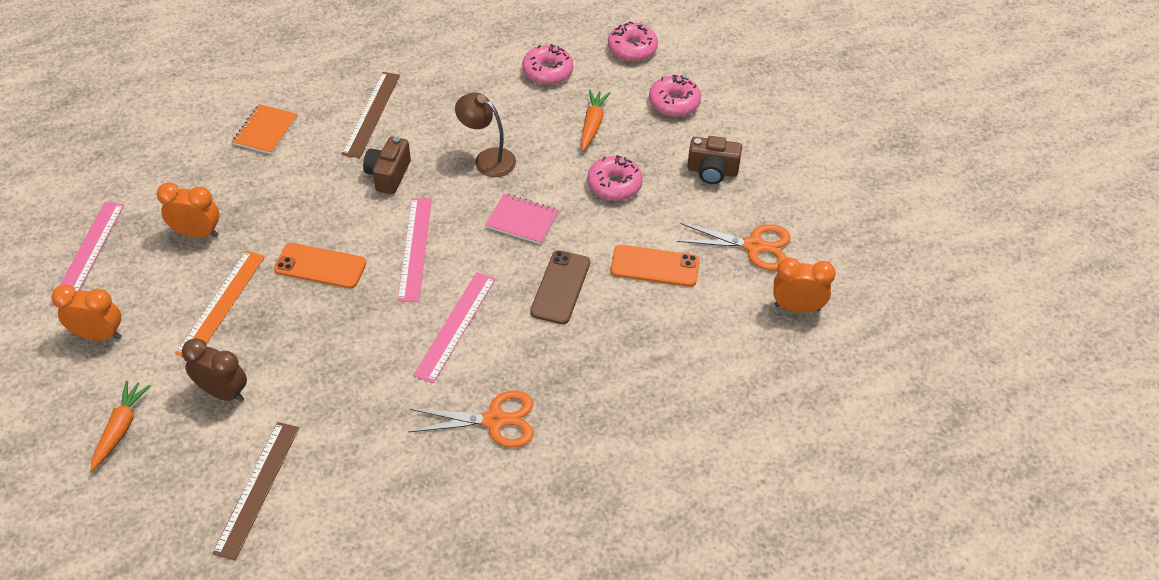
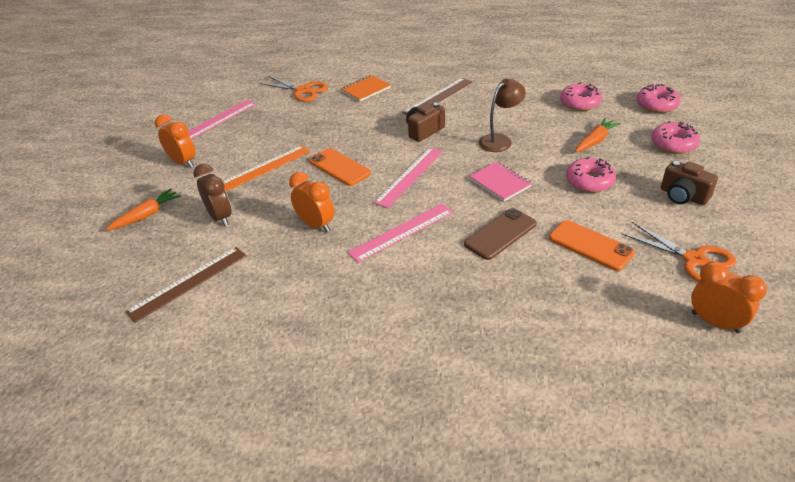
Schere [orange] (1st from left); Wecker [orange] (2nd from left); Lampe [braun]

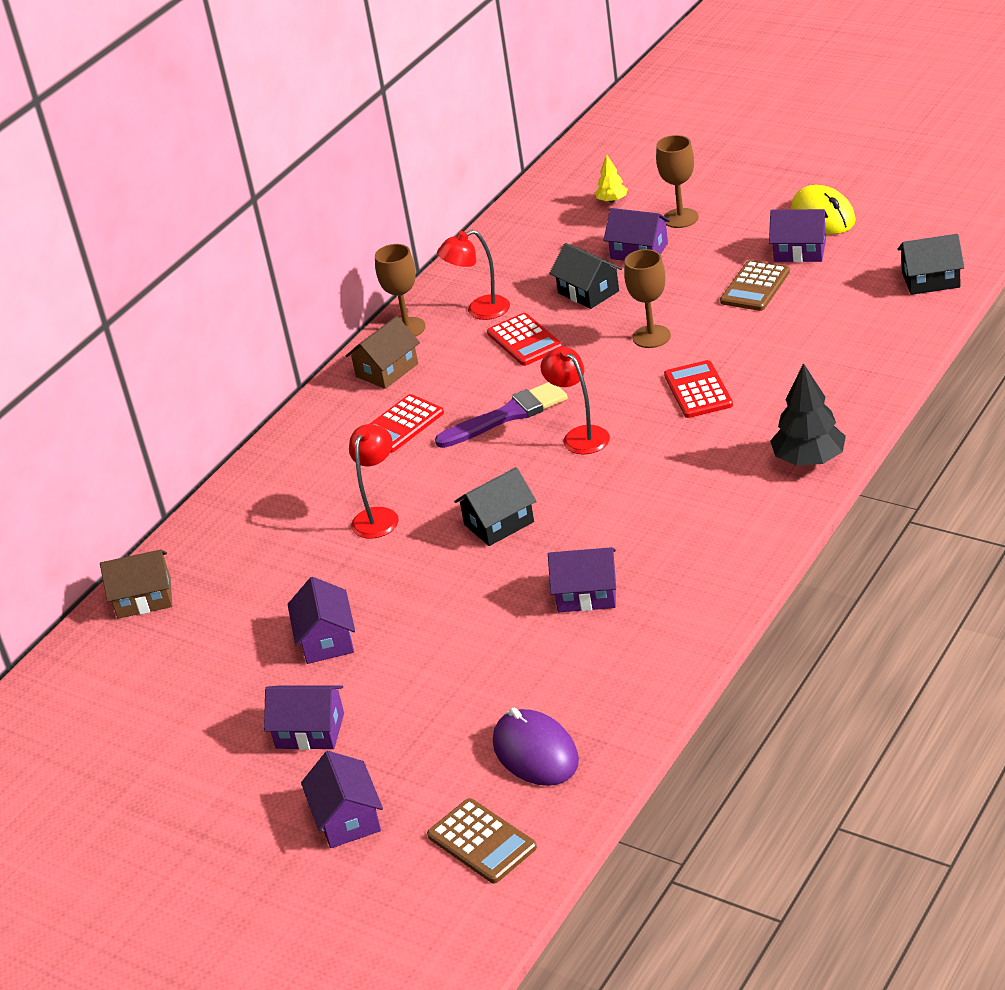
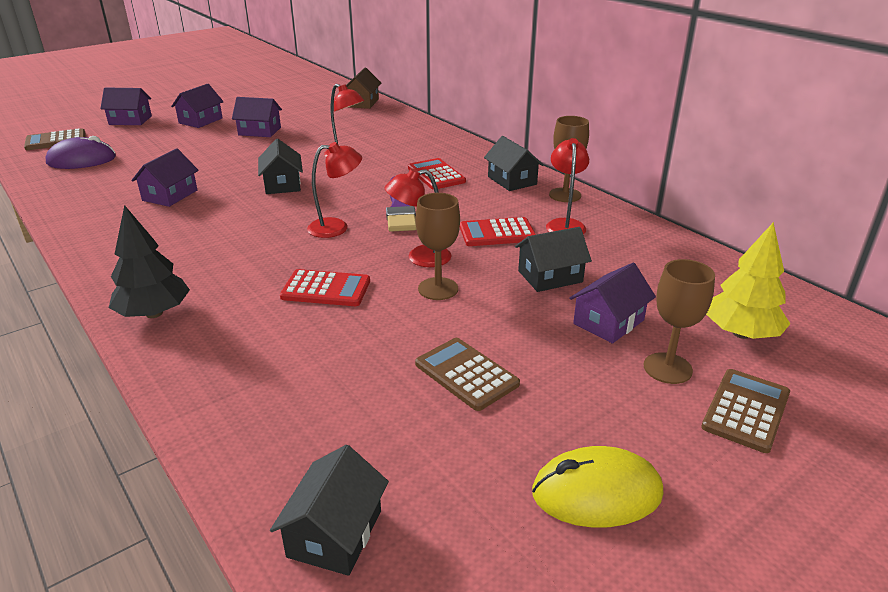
Lampe [rot] (3rd from left); Haus [schwarz] (3rd from left); Taschenrechner [braun] (3rd from left); Baum [gelb]; Haus [lila] (6th from left in the first image)

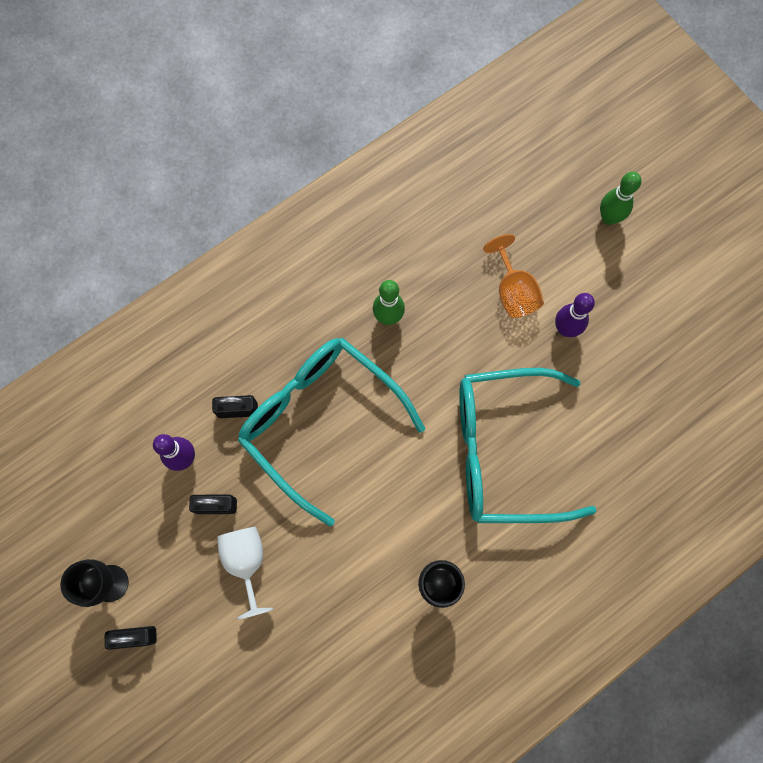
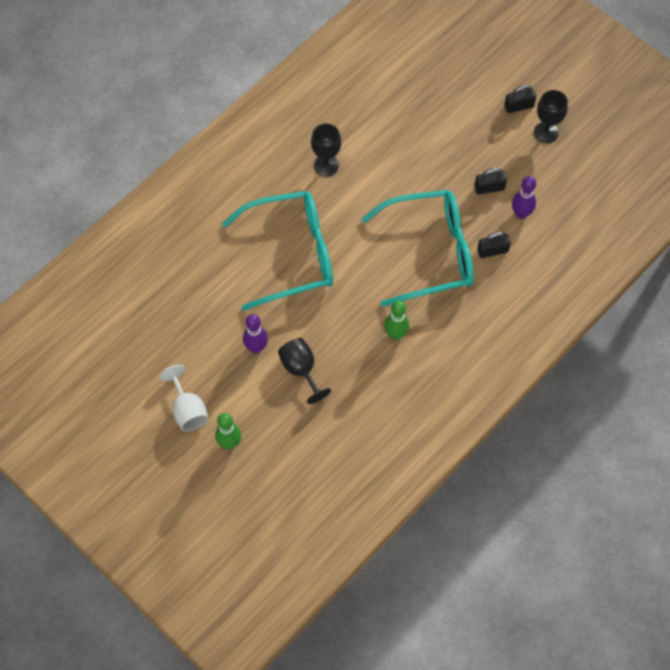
Kelch [weiß]; Kelch [schwarz] (1st from left); Brille [türkis] (2nd from left)

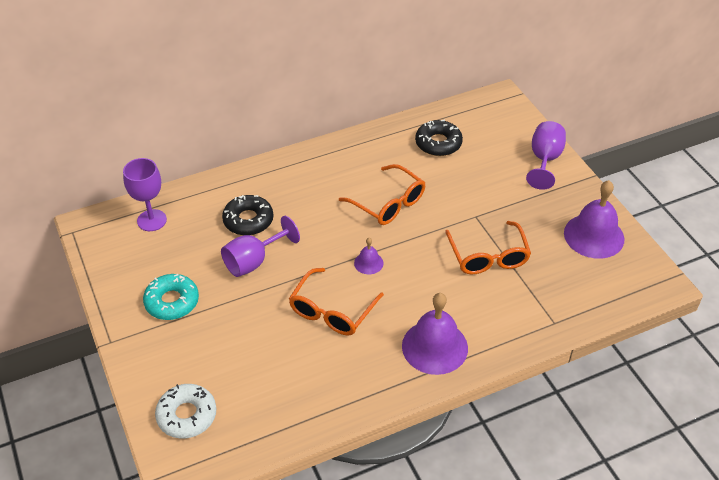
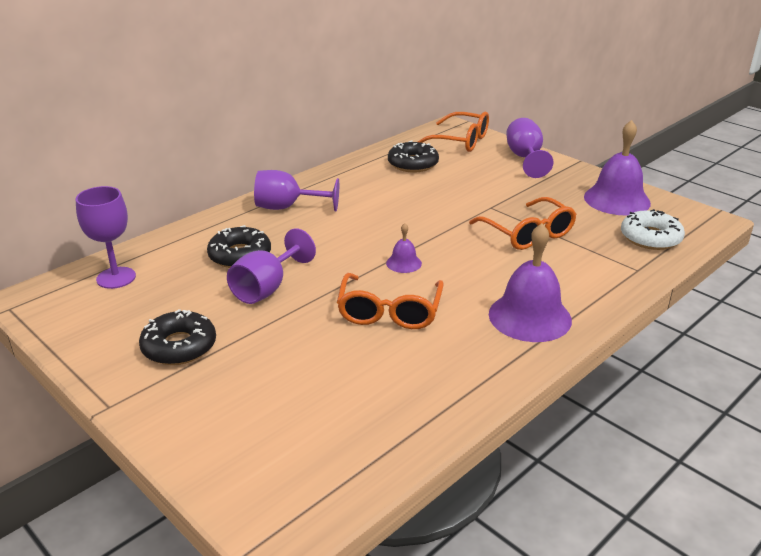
Donut [schwarz] (1st from left); Kelch [lila] (3rd from left); Brille [orange] (2nd from left); Donut [weiß]

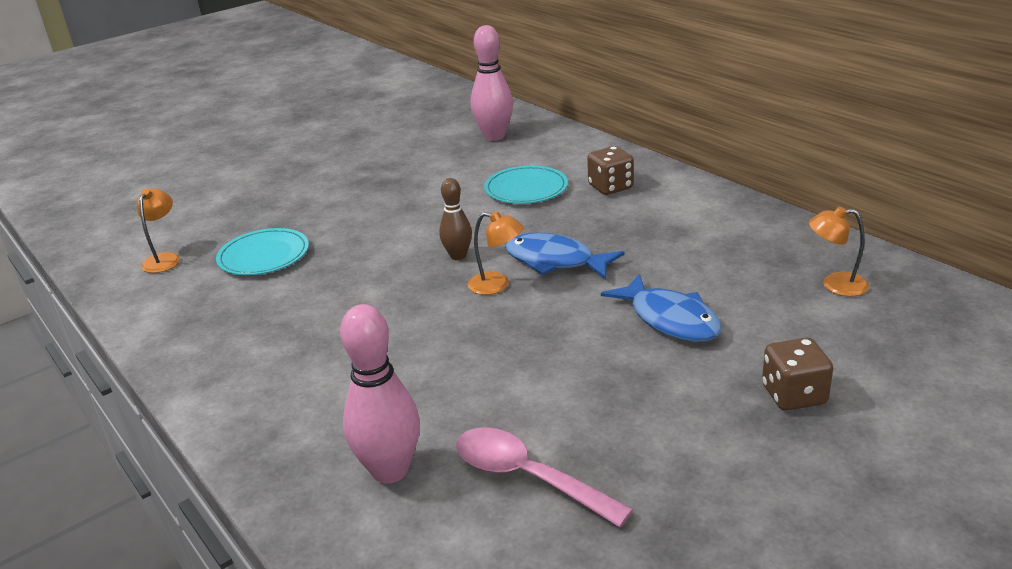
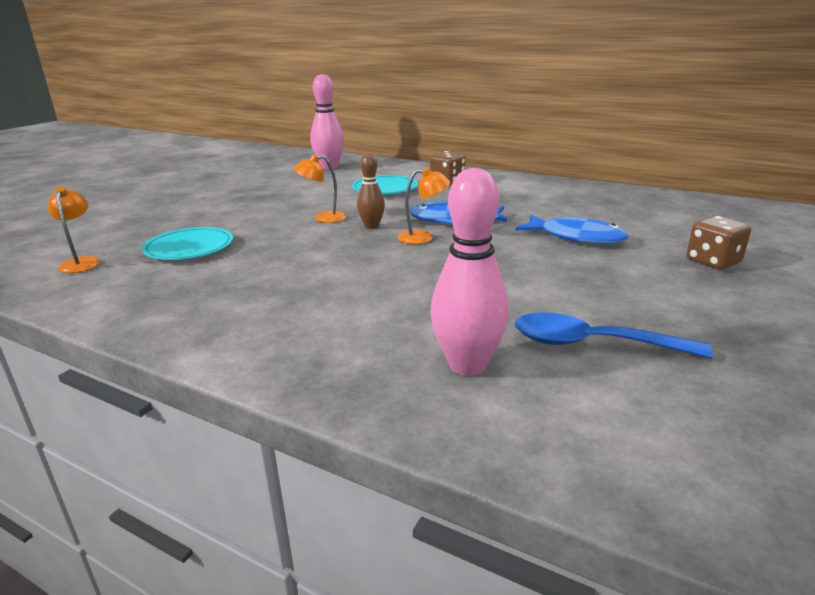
Lampe [orange] (2nd from left); Löffel [blau]

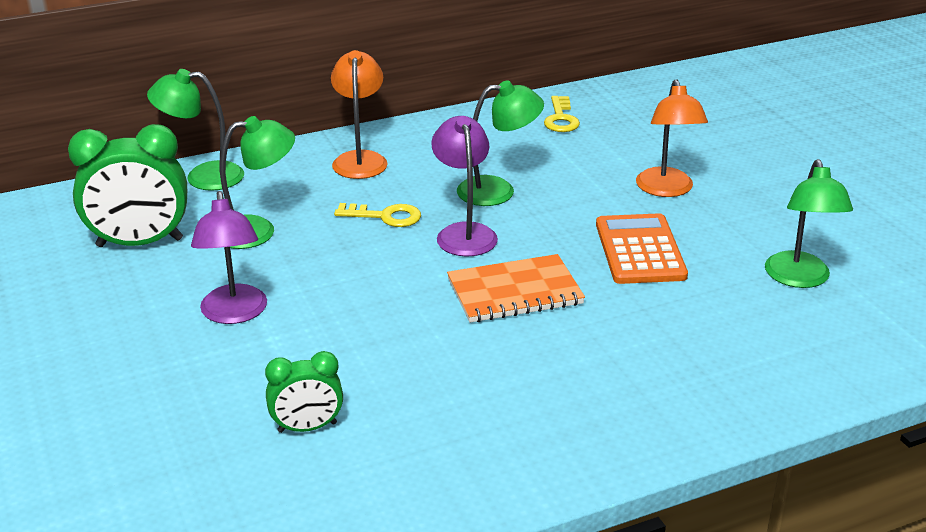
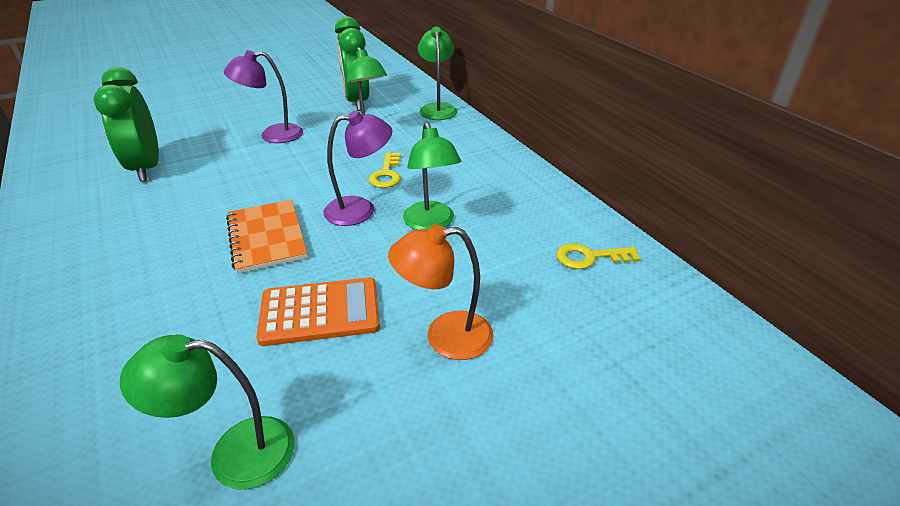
Wecker [grün] (1st from left); Lampe [orange] (1st from left in the first image)

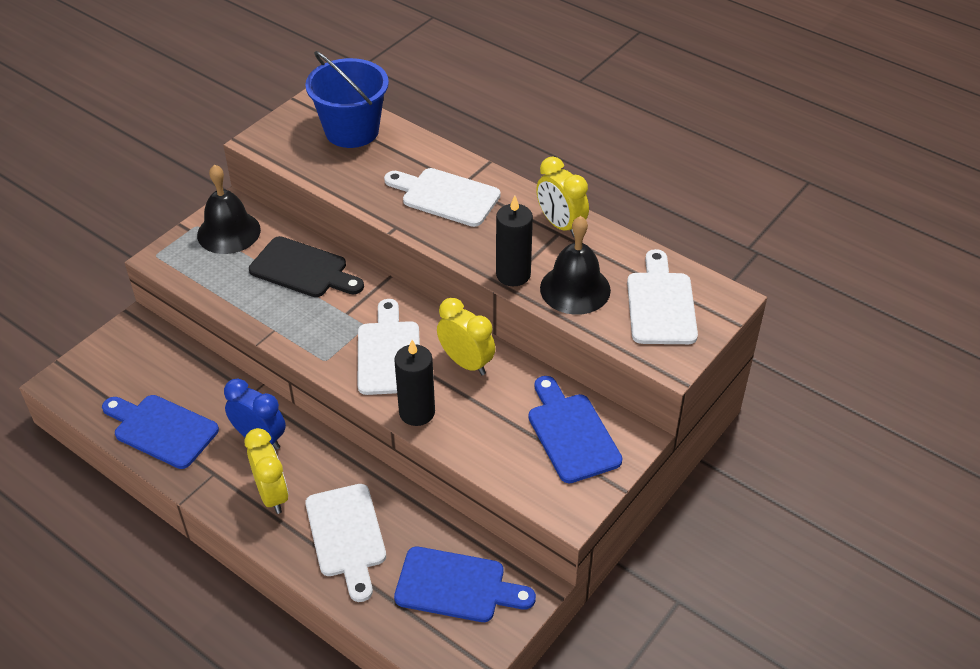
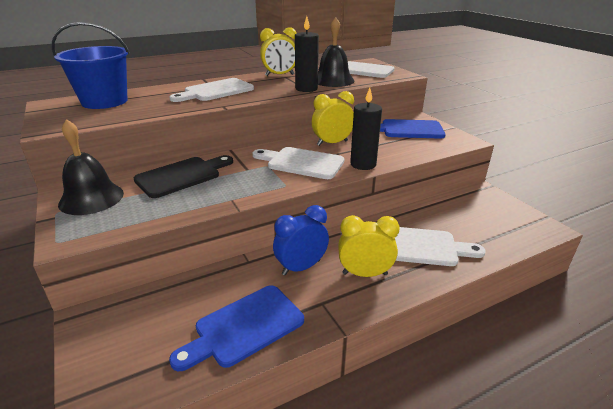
Schneidebrett [blau] (2nd from left in the first image)

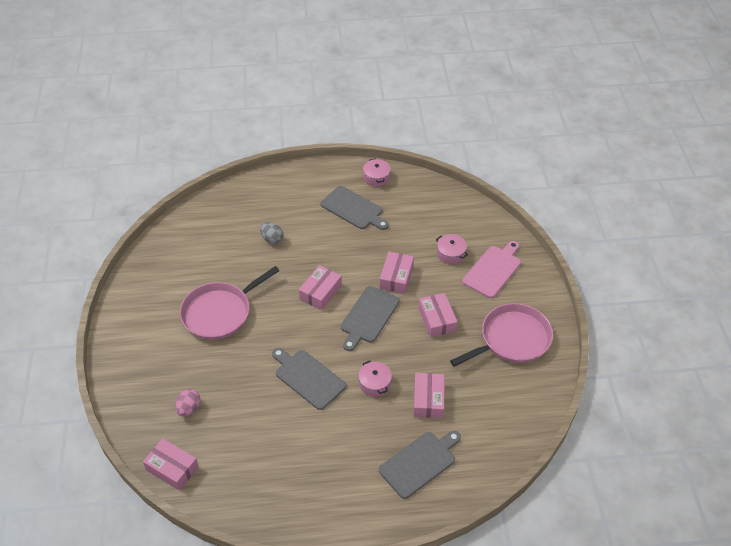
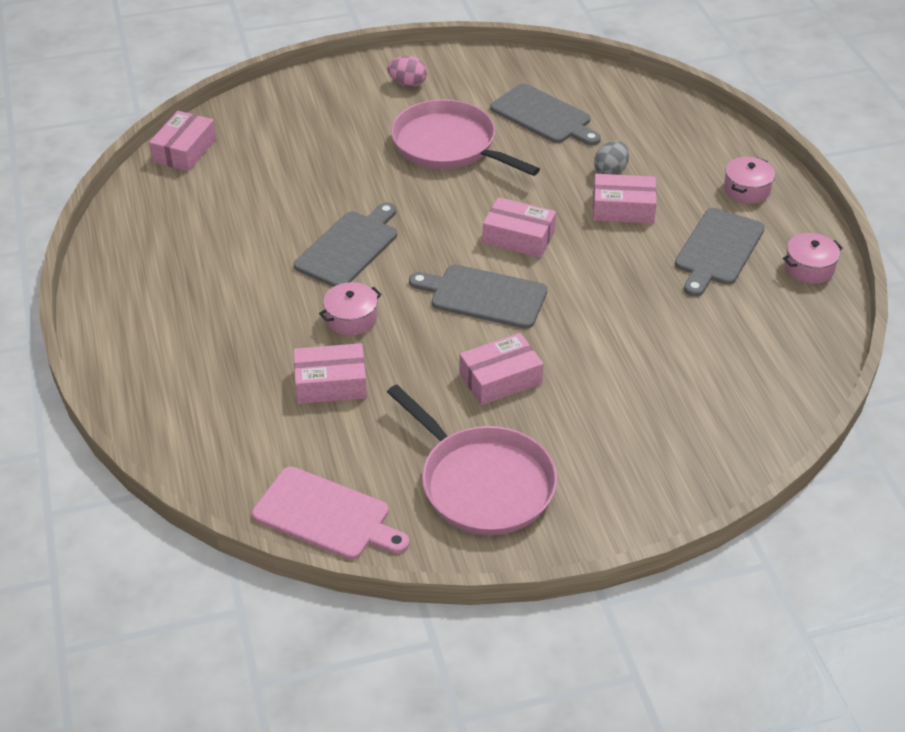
Schneidebrett [rosa]; Ei [rosa]; Schneidebrett [grau] (3rd from left); Schachtel [rosa] (5th from left); Kochtopf [rosa] (2nd from left)

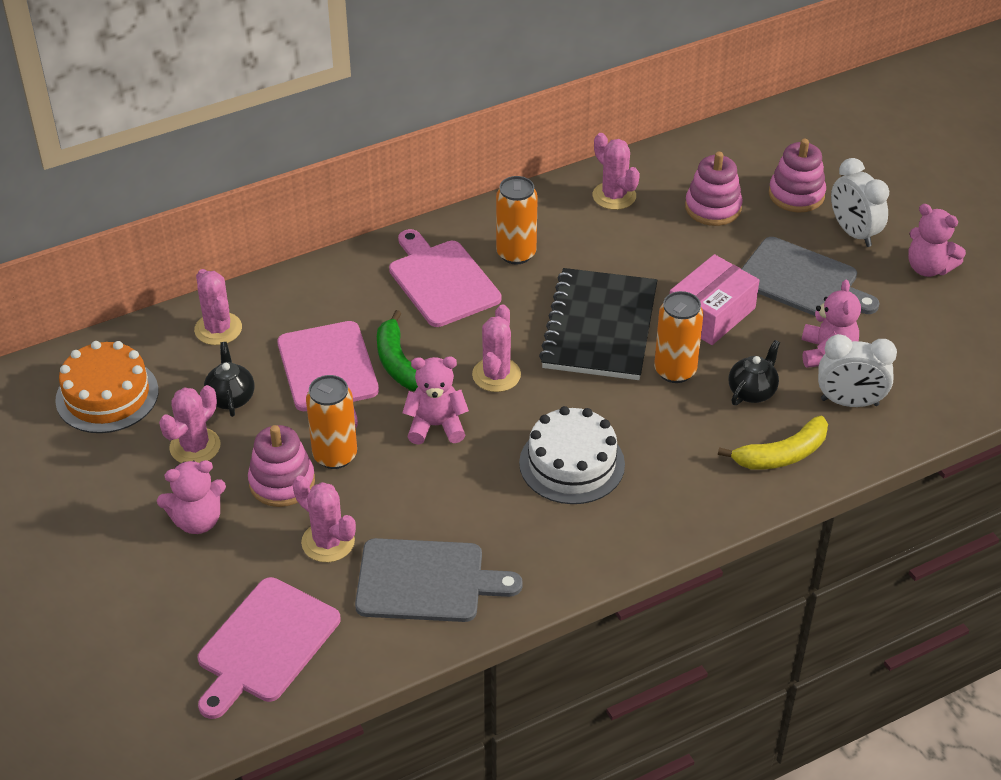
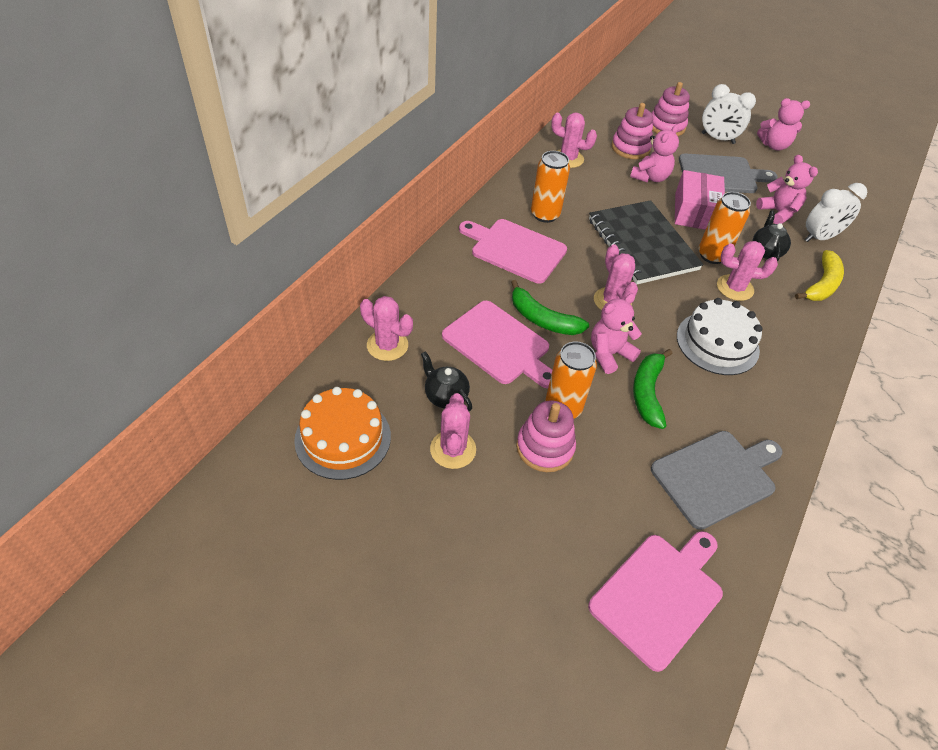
Schneidebrett [rosa] (3rd from left); Teddybär [rosa] (2nd from left); Banane [grün] (2nd from left); Kaktus [rosa] (5th from left)

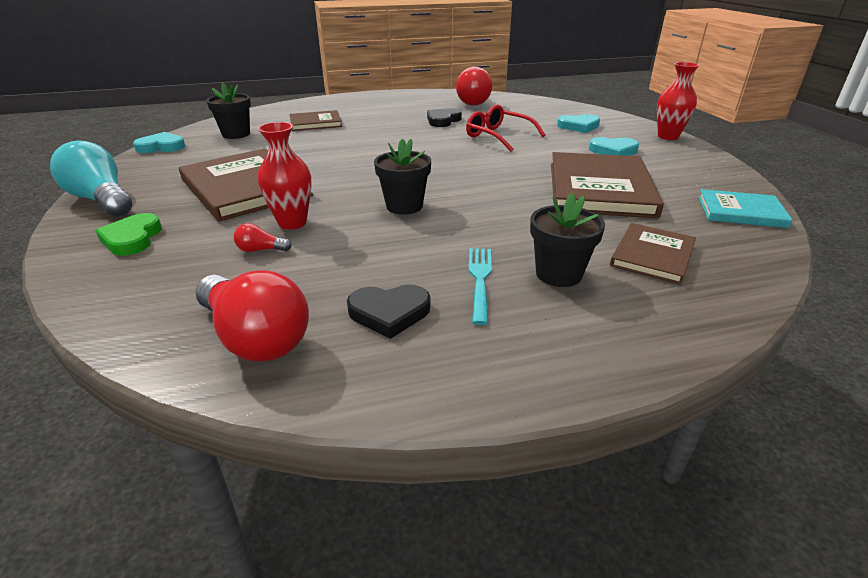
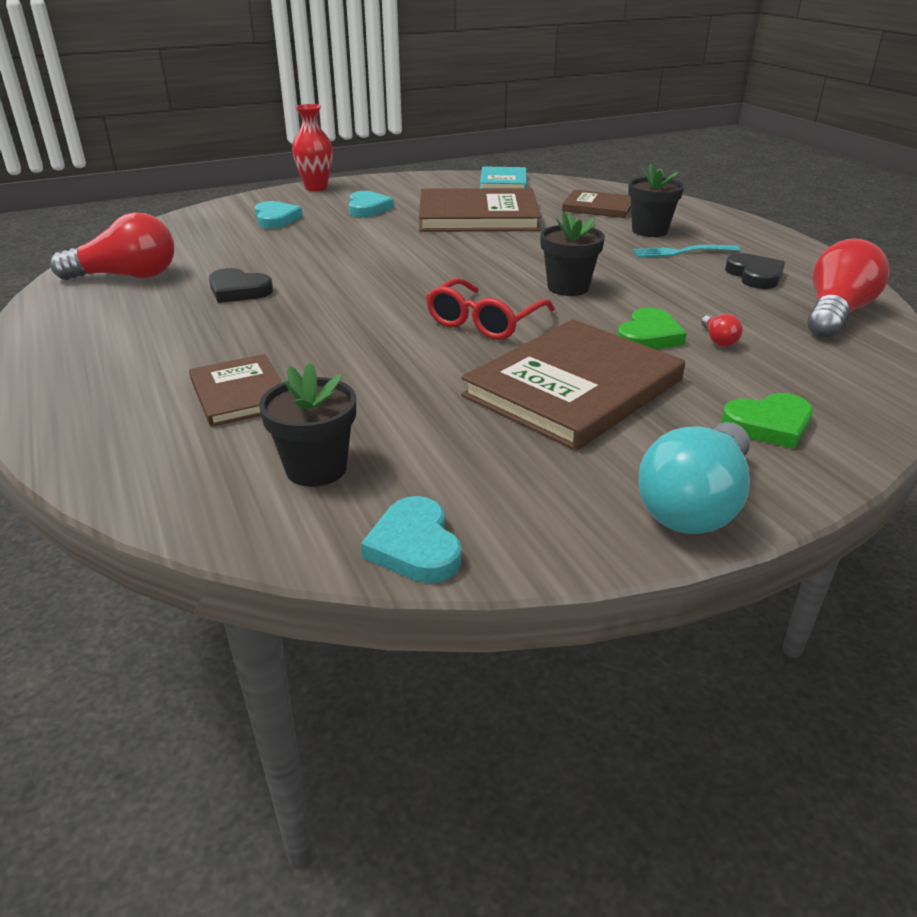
Brille [rot]; Herz [grün] (1st from left)

